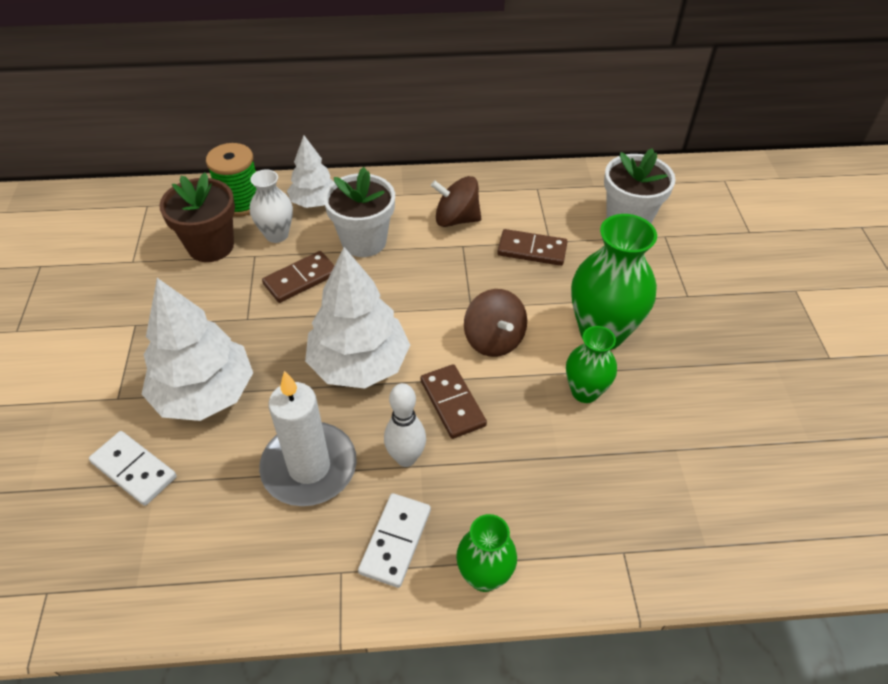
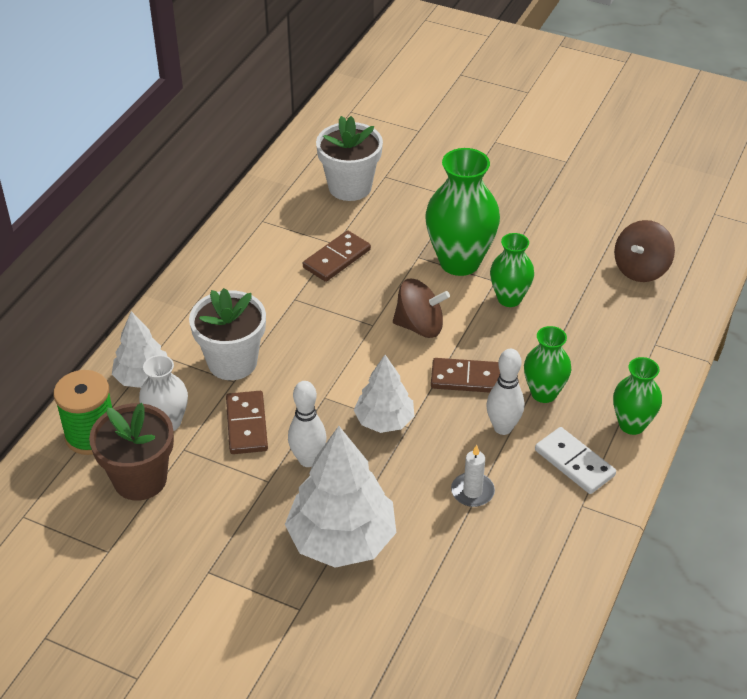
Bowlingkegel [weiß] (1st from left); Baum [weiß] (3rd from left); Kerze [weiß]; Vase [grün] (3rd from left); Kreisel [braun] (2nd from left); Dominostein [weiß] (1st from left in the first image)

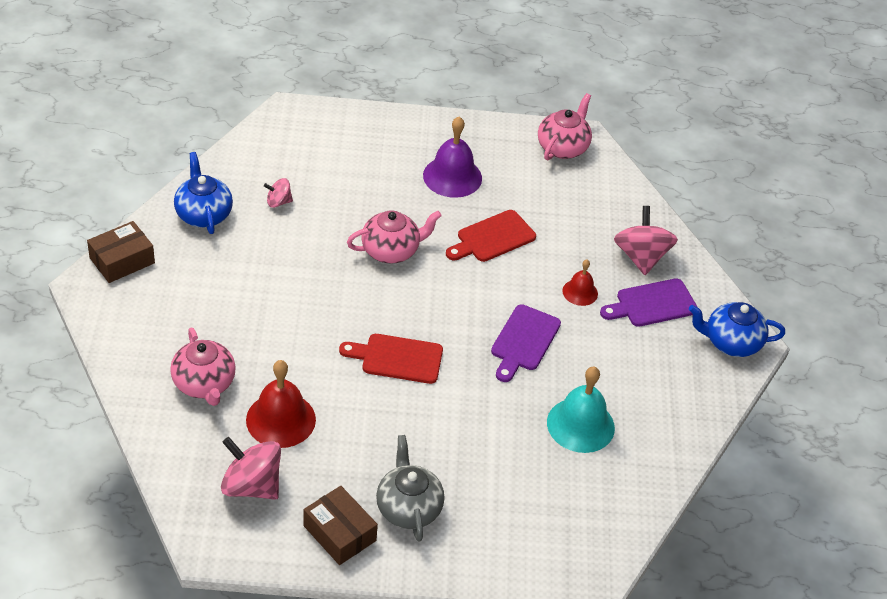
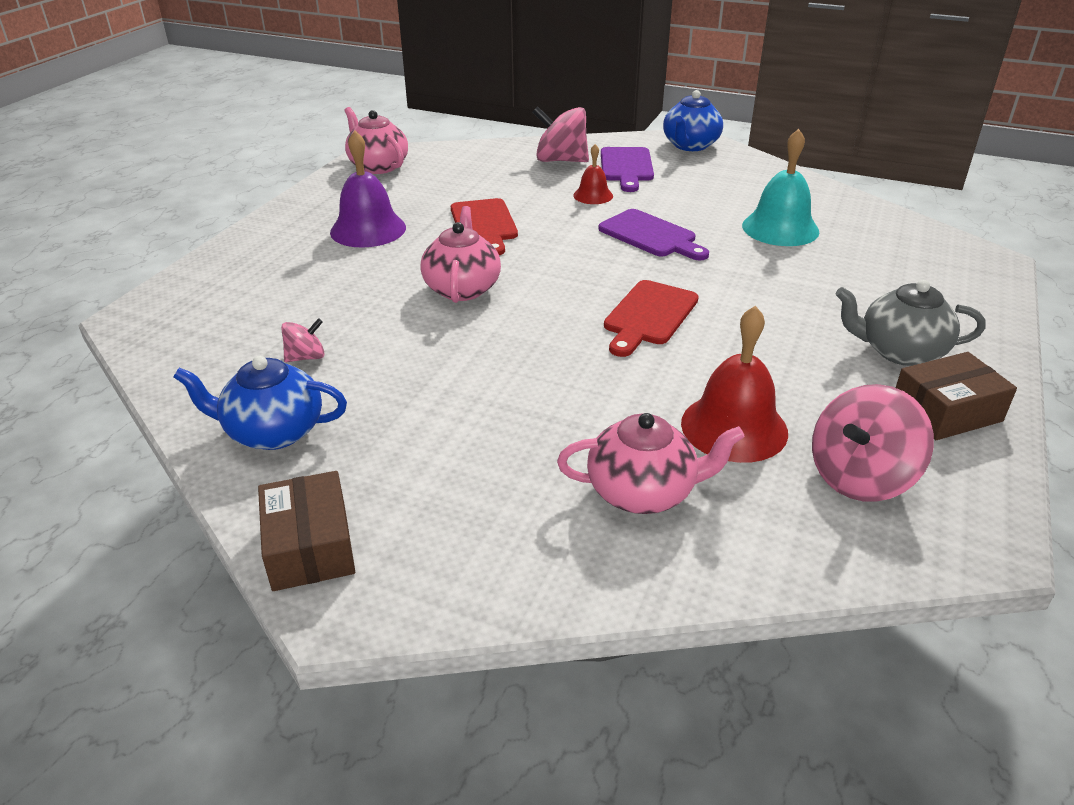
Kreisel [rosa] (1st from left)

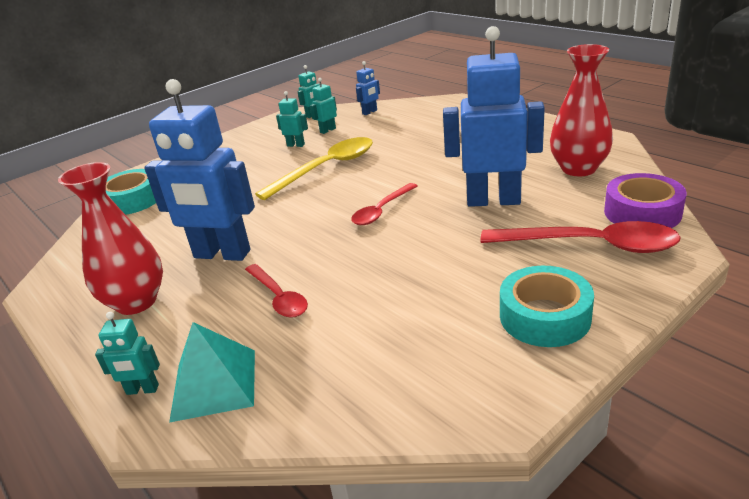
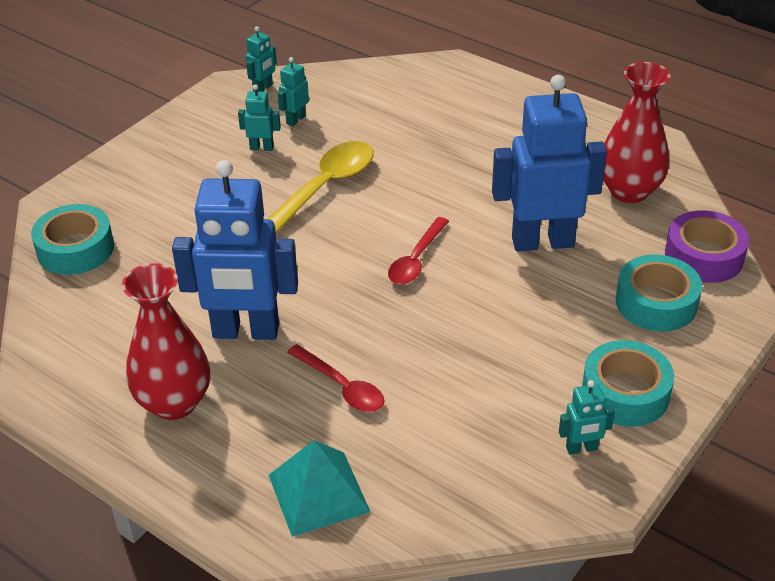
Roboter [türkis] (4th from left); Klebeband [türkis] (3rd from left); Roboter [blau] (2nd from left in the first image)

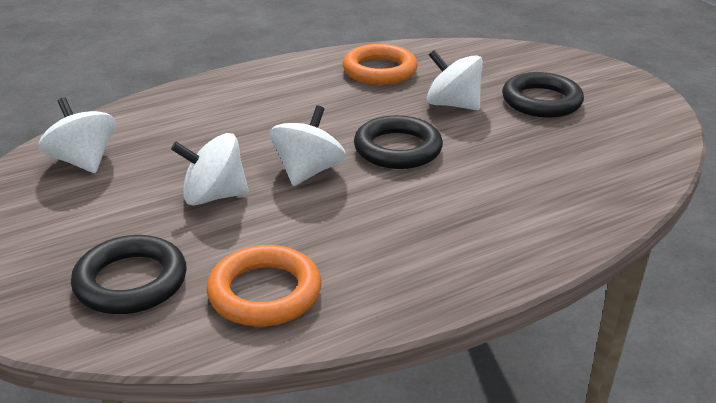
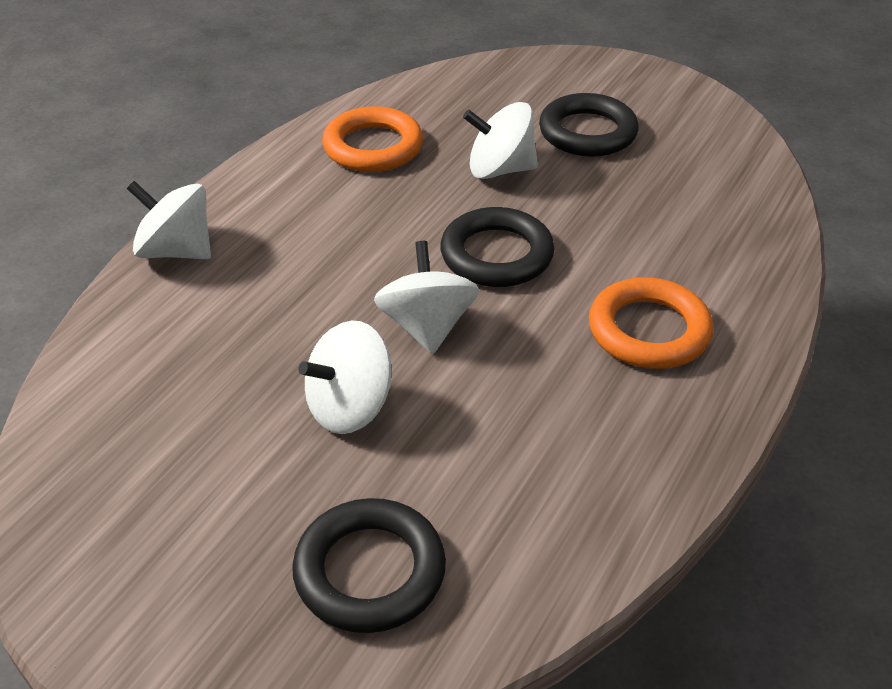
Kreisel [weiß] (1st from left); Ring [orange] (2nd from left)

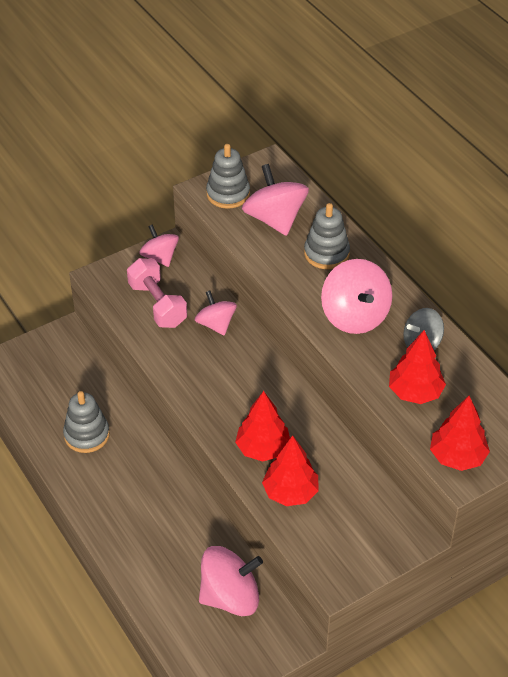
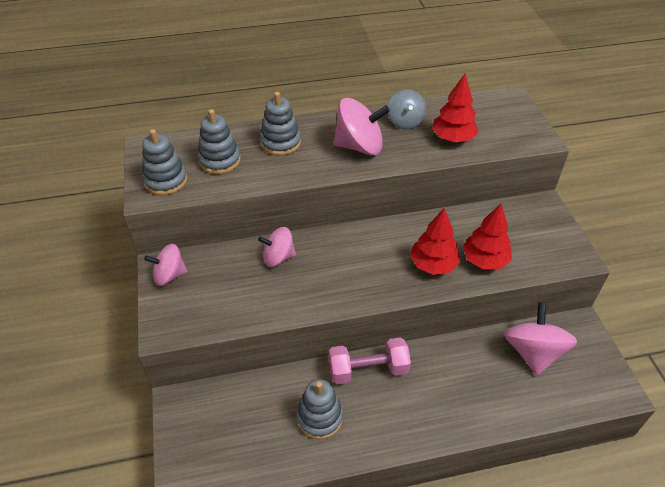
Stapelspielzeug [grau] (2nd from left); Hantel [rosa]; Baum [rot] (4th from left in the first image)

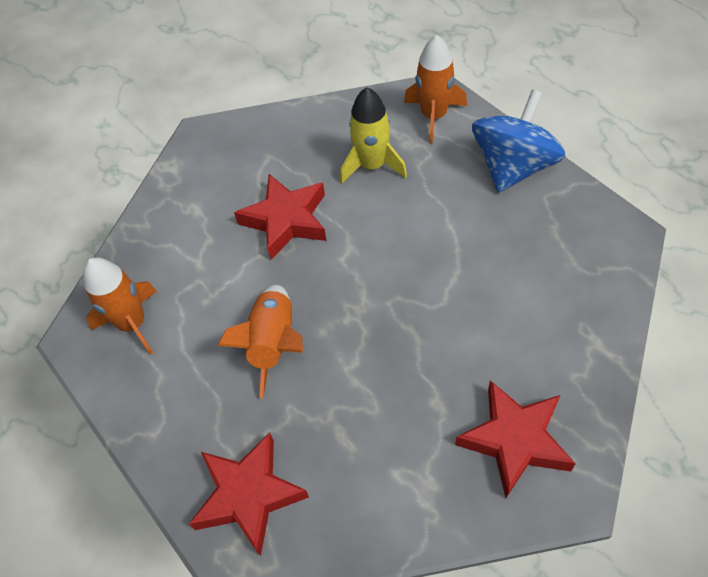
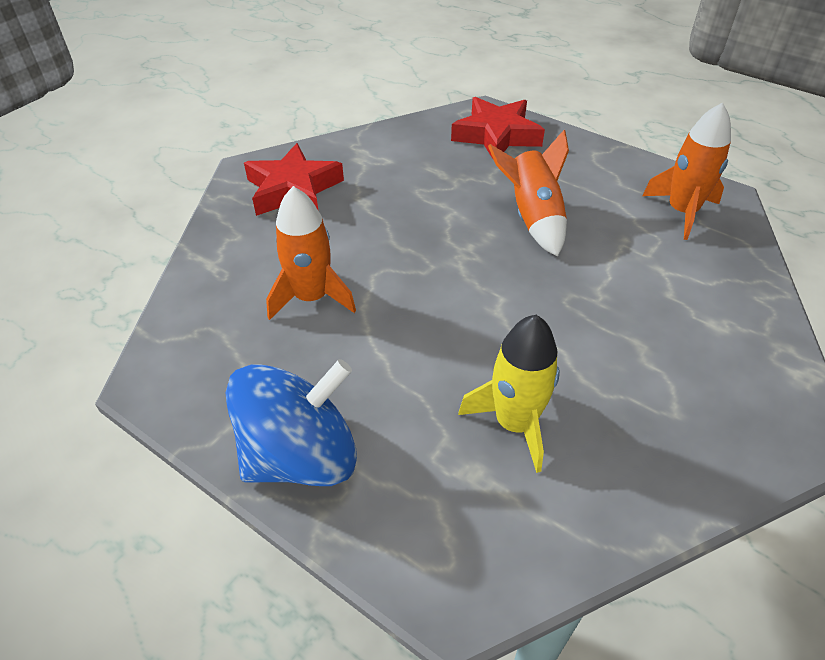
Kreisel [blau]; Rakete [orange] (1st from left); Stern [rot] (2nd from left in the first image)

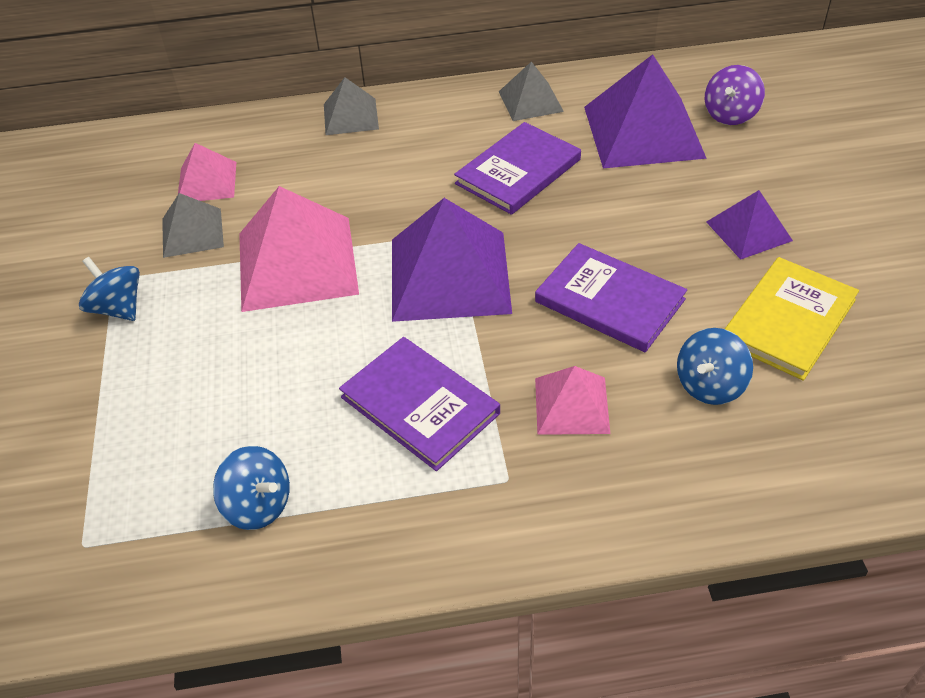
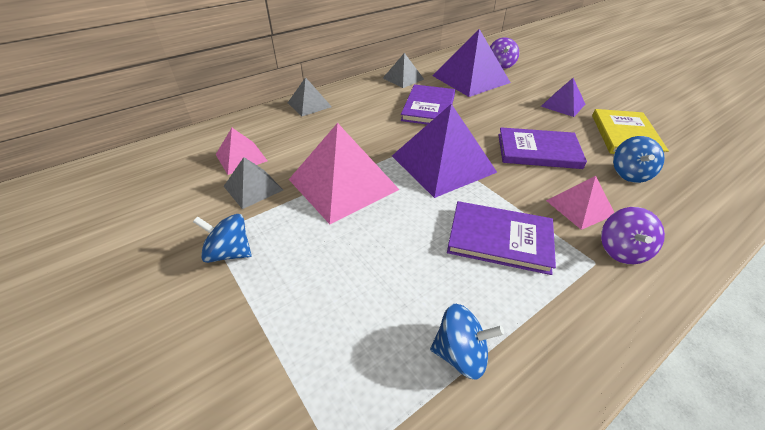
Kreisel [lila] (2nd from left)

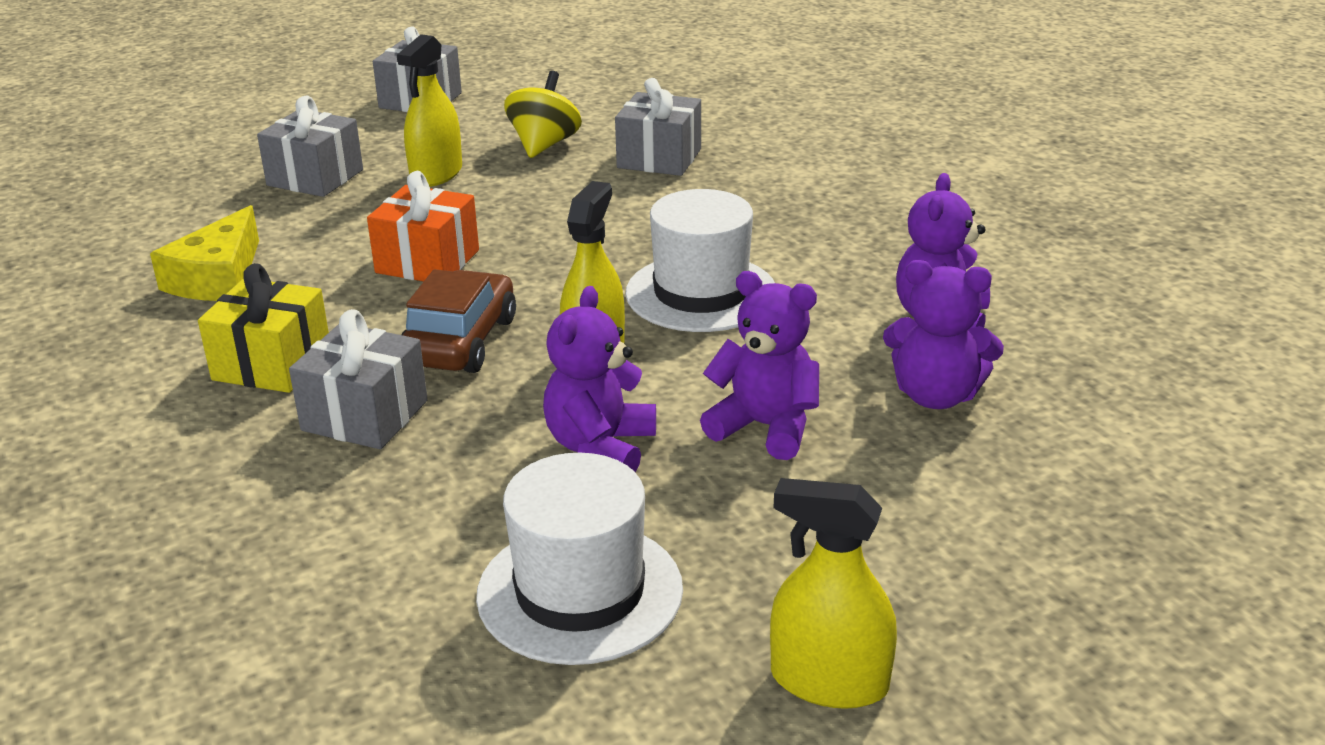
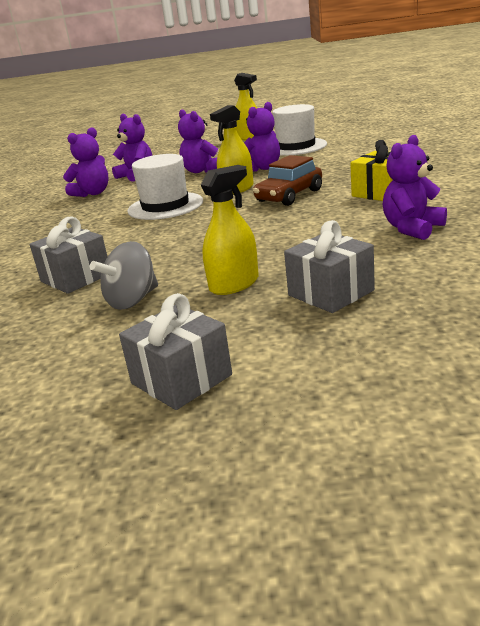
Kreisel [grau]; Teddybär [lila] (5th from left); Geschenk [grau] (2nd from left in the first image); Geschenk [orange]

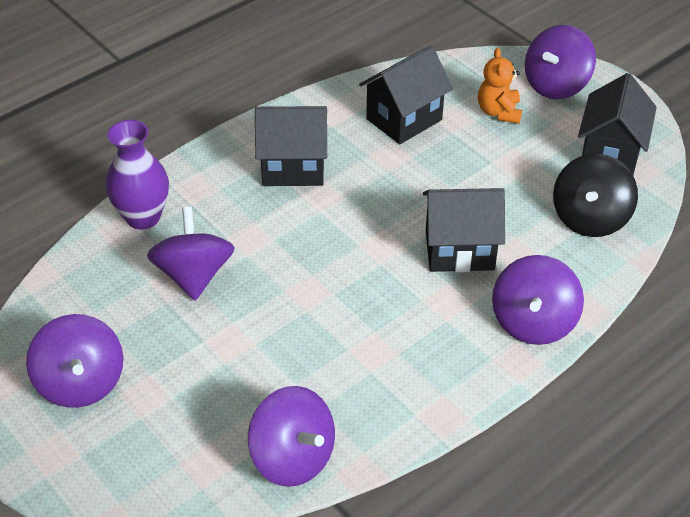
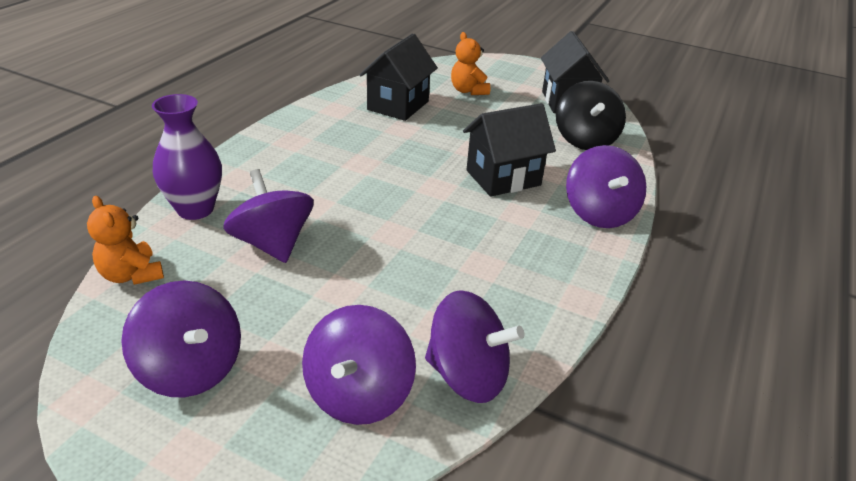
Teddybär [orange] (1st from left); Kreisel [lila] (3rd from left); Haus [schwarz] (1st from left in the first image)

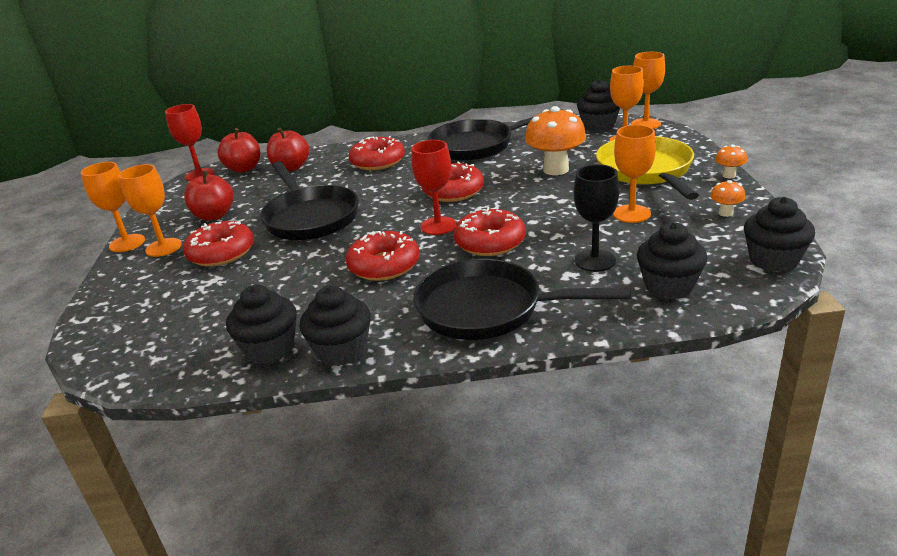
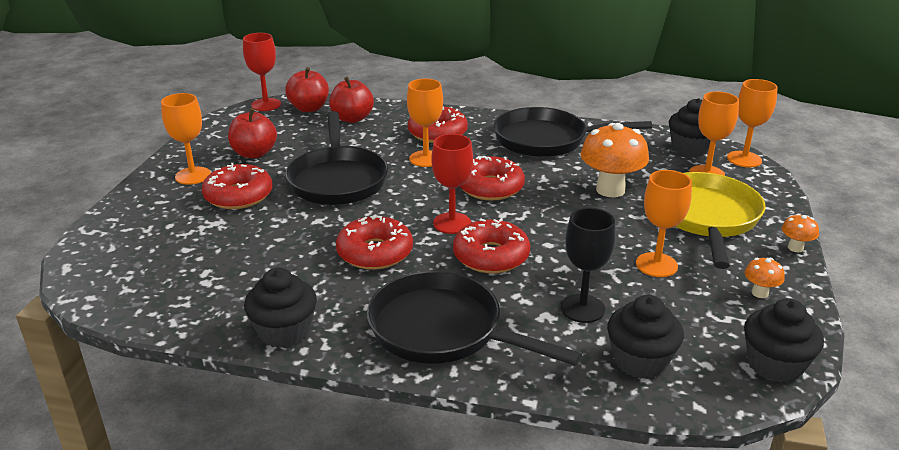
Kelch [orange] (2nd from left); Muffin [schwarz] (1st from left in the first image)

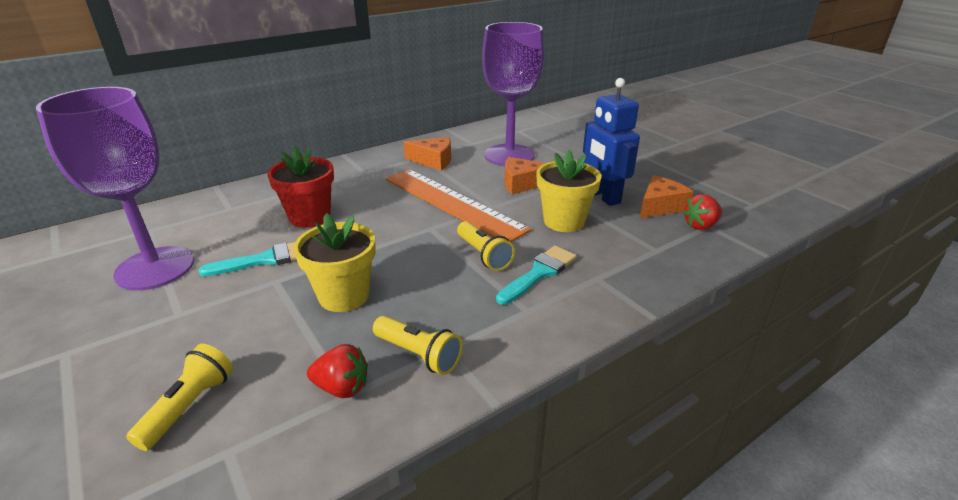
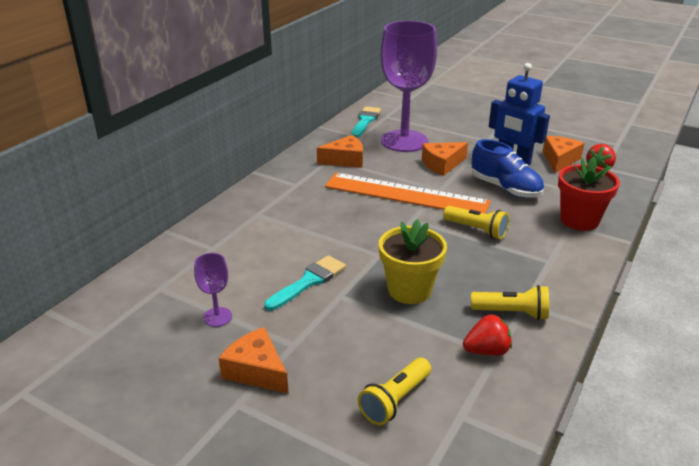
Kelch [lila] (1st from left); Käse [orange] (1st from left); Pinsel [türkis] (2nd from left); Taschenlampe [gelb] (1st from left); Schuh [blau]; Blumentopf [rot]

